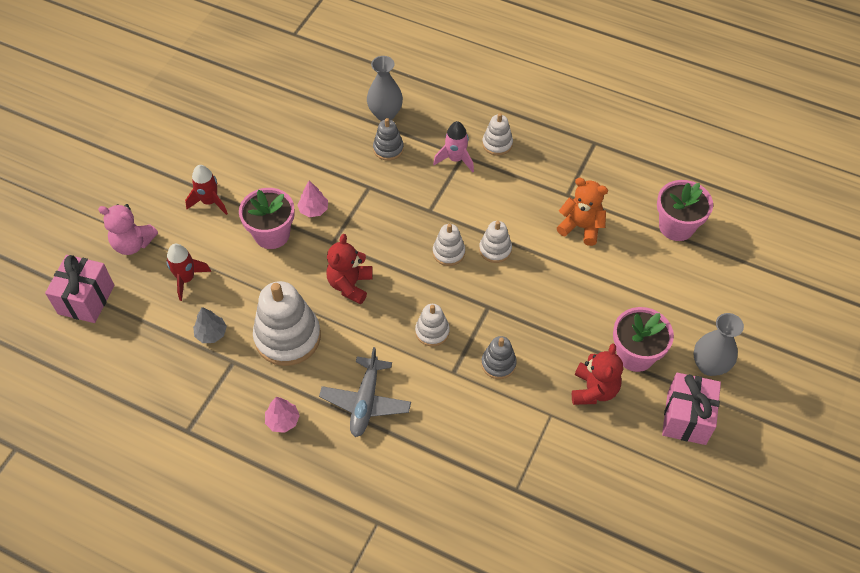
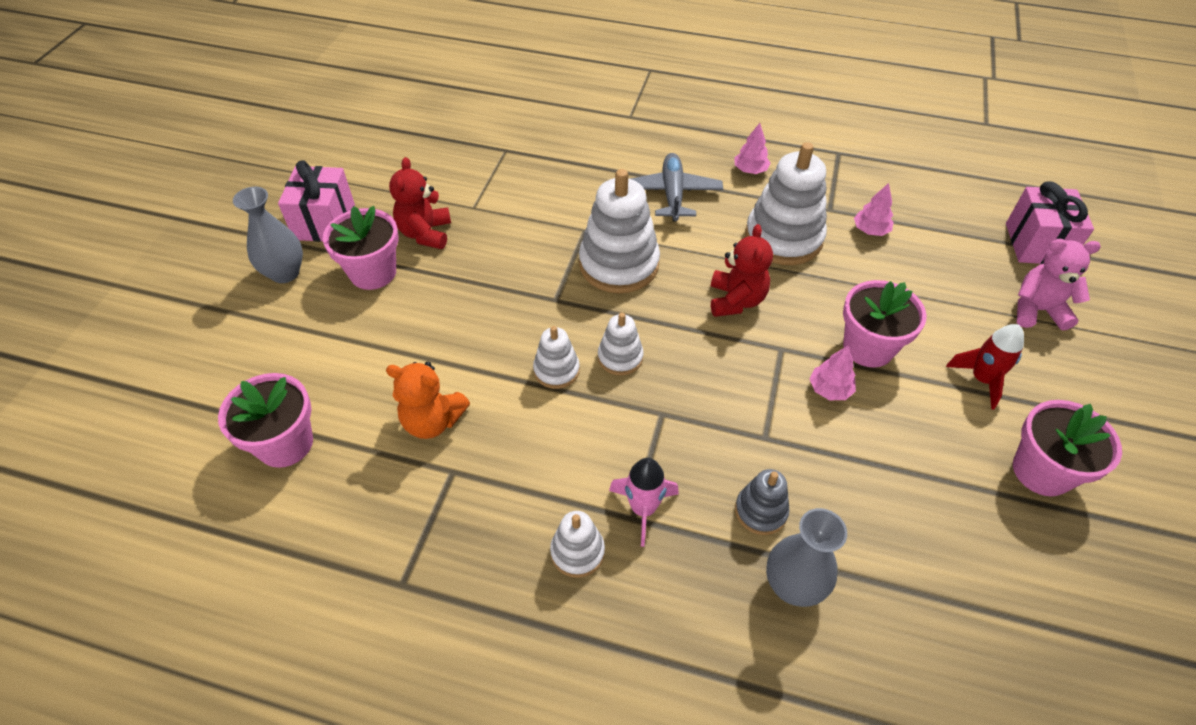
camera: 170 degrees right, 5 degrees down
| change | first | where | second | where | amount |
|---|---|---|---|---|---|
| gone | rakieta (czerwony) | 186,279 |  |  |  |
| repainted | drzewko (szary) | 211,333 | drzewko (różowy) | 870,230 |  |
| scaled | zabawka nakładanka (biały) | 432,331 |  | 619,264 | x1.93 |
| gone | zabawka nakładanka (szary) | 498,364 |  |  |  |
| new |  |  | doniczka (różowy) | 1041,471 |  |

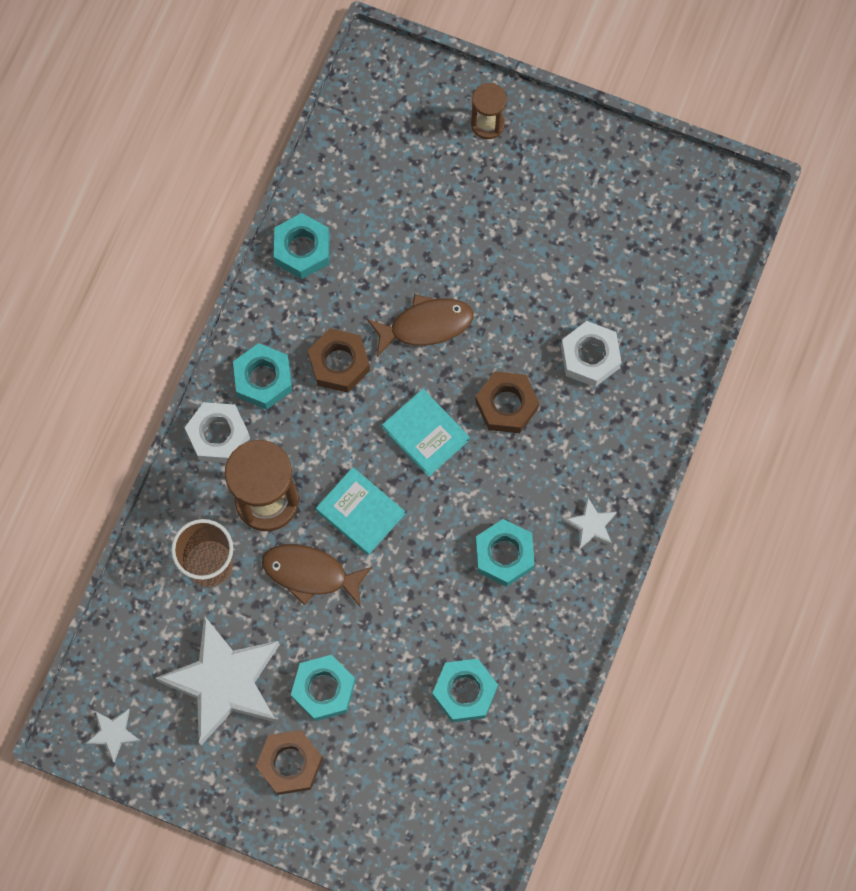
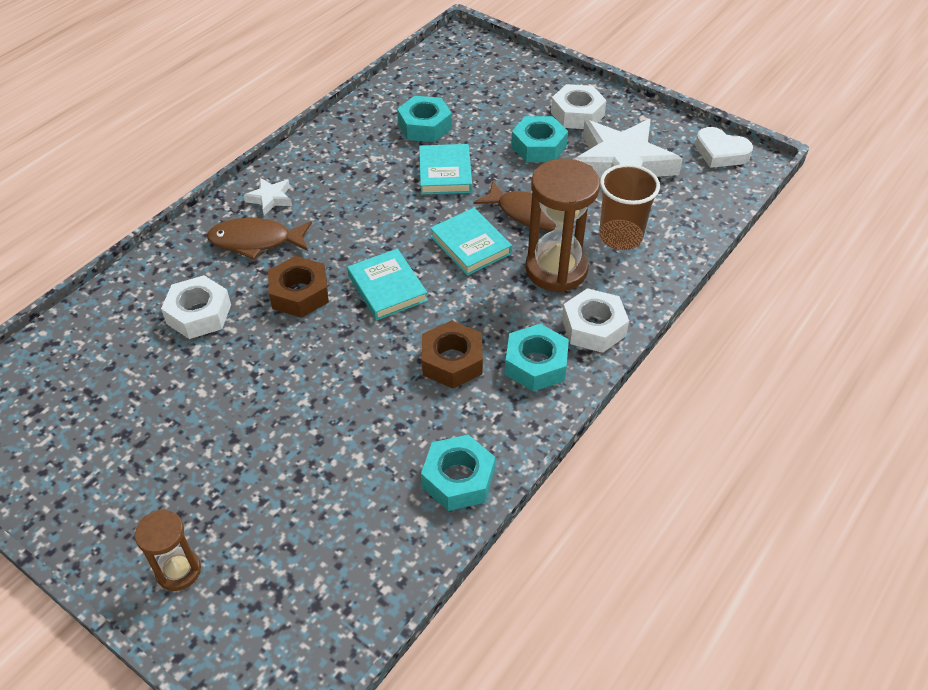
camera: 165 degrees left, 25 degrees down
| change | first | where | second | where | amount |
|---|---|---|---|---|---|
| swapped | gwiazda (biały) | 113,734 | serce (biały) | 720,152 |  |
| repainted | nakrętka (brązowy) | 290,763 | nakrętka (biały) | 577,114 |  |
| shifted | ryba (brązowy) | 425,325 |  | 256,241 |  |
| gone | nakrętka (turkusowy) | 504,555 |  |  |  |
| new |  |  | książka (turkusowy) | 445,173 |  |

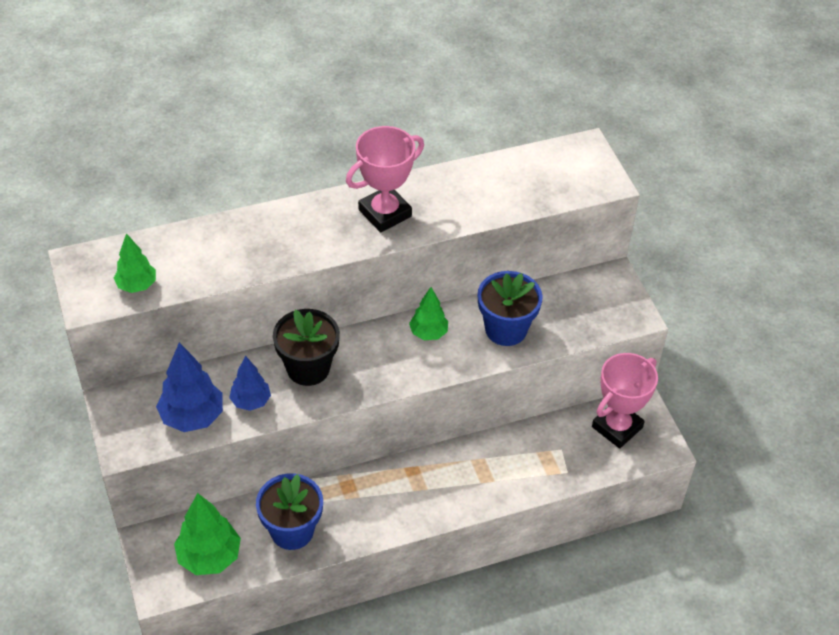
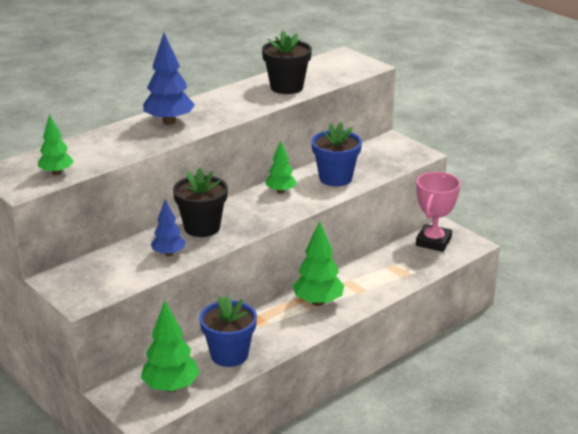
camera: 20 degrees left, 20 degrees down
| change | first | where | second | where | amount |
|---|---|---|---|---|---|
| shifted | drzewko (niebieski) | 192,417 |  | 169,122 |  |
| gone | puchar (różowy) | 385,213 |  |  |  |
| new |  |  | doniczka (czarny) | 286,87 |  |
| new |  |  | drzewko (zielony) | 318,302 |  |

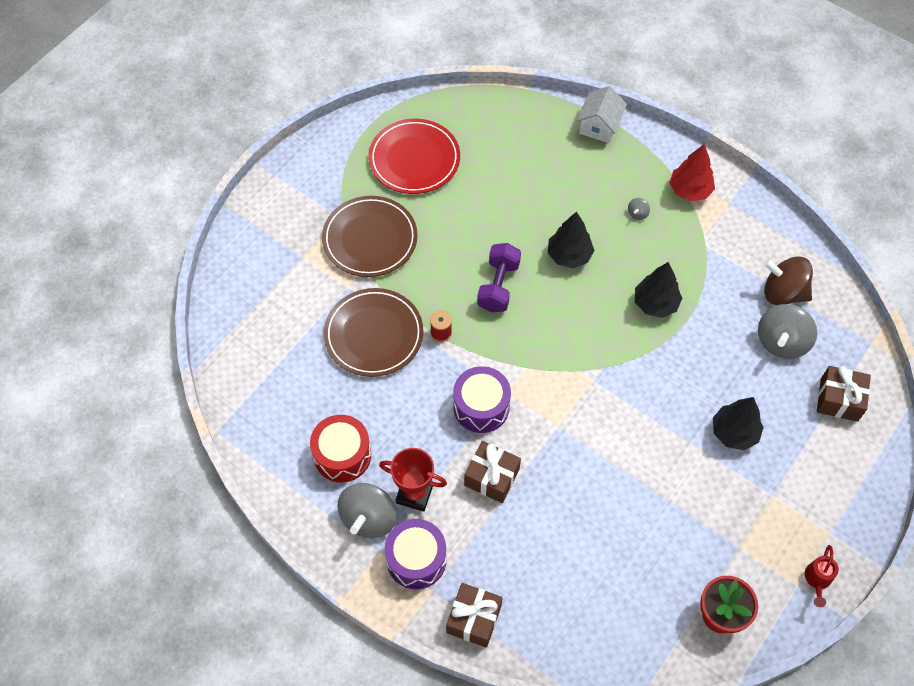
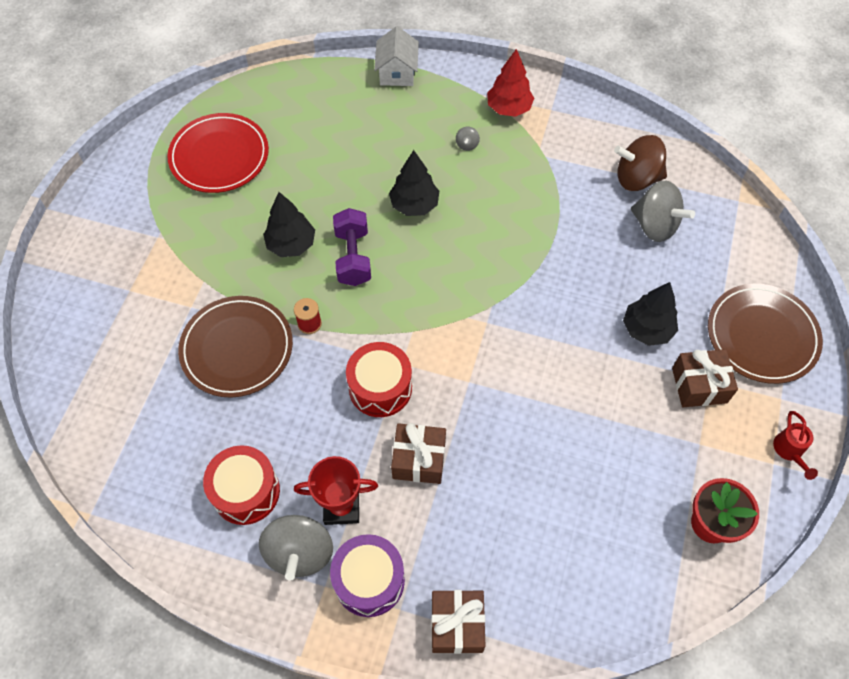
camera: 20 degrees left, 0 degrees up
| change | first | where | second | where | amount |
|---|---|---|---|---|---|
| shifted | talerz (brązowy) | 370,239 |  | 762,336 |  |
| repainted | bęben (fioletowy) | 481,407 | bęben (czerwony) | 380,388 |  |
| shifted | drzewko (czarny) | 655,303 |  | 291,244 |  |
| rotated | bączek (szary) | 781,342 |  | 655,225 | 60 degrees counterclockwise |
| shifted | prezent (brązowy) | 839,399 |  | 699,385 |  |

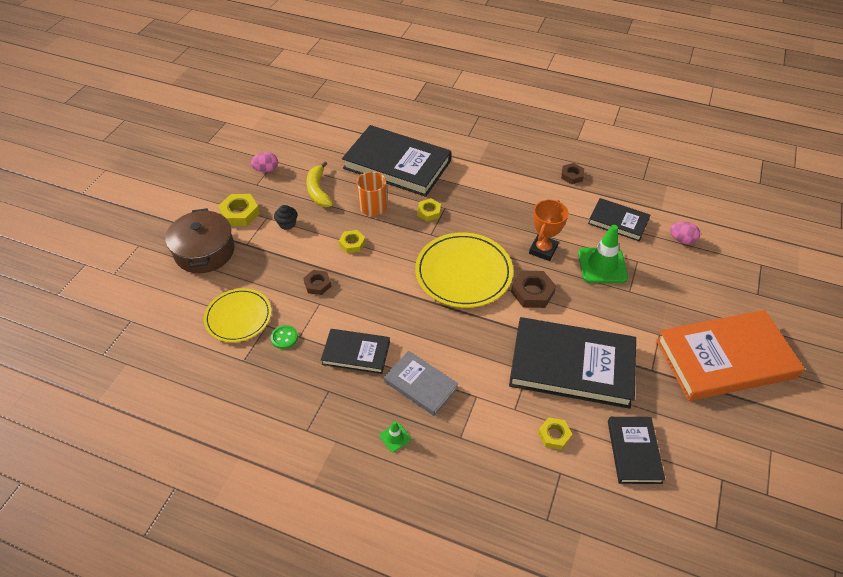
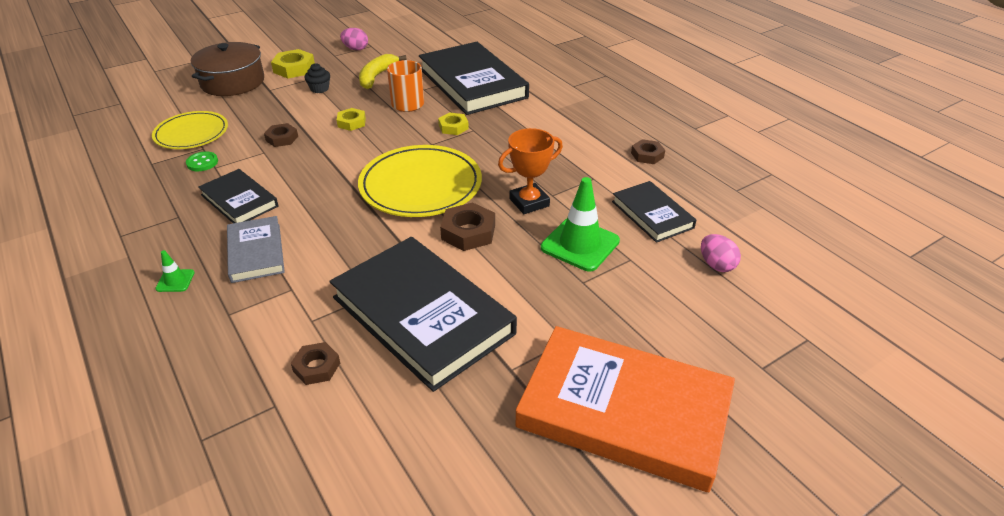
camera: 35 degrees right, 10 degrees down
| change | first | where | second | where | amount |
|---|---|---|---|---|---|
| repainted | nakrętka (żółty) | 554,435 | nakrętka (brązowy) | 316,367 |  |
| gone | książka (czarny) | 634,451 |  |  |  |

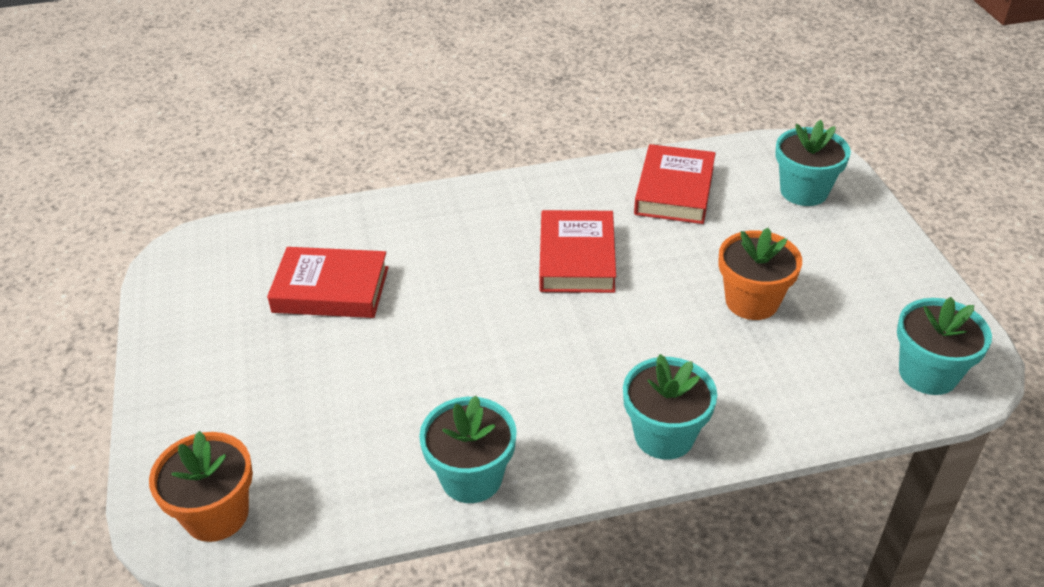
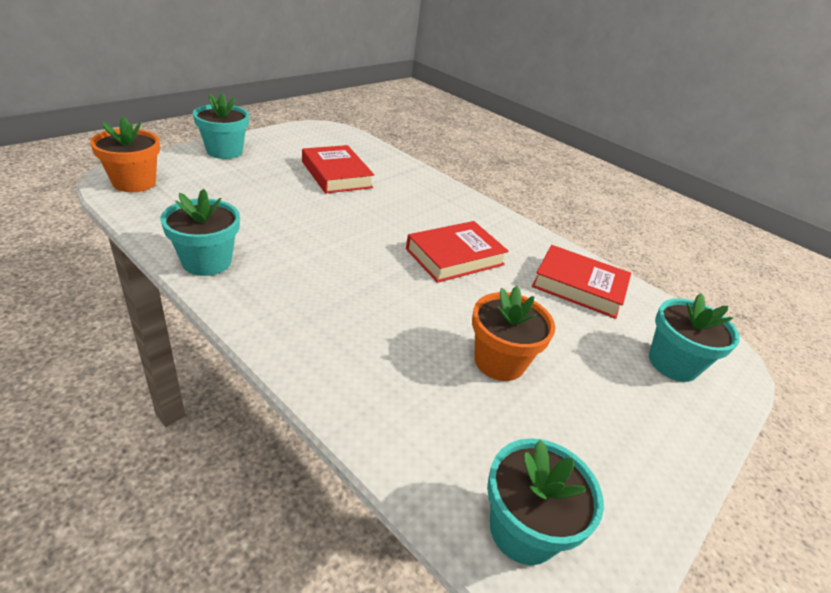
camera: 50 degrees right, 5 degrees down
| change | first | where | second | where | amount |
|---|---|---|---|---|---|
| shifted | doniczka (turkusowy) | 664,435 |  | 224,151 |  |
| rotated | książka (czerwony) | 674,191 |  | 579,286 | 45 degrees clockwise |

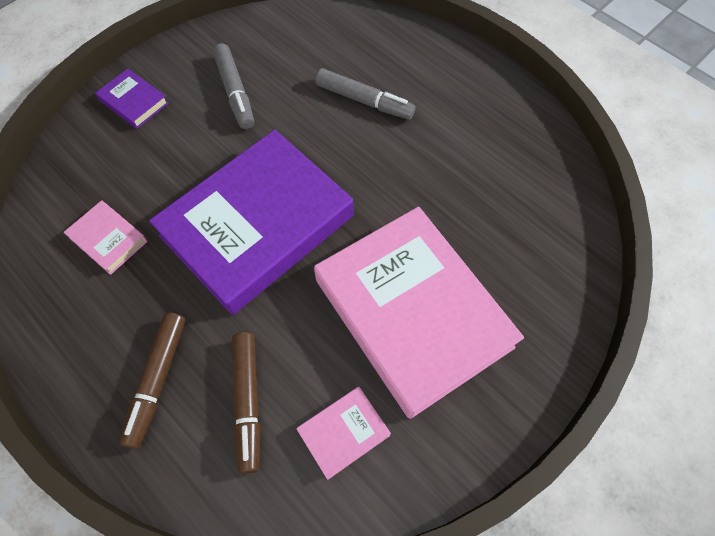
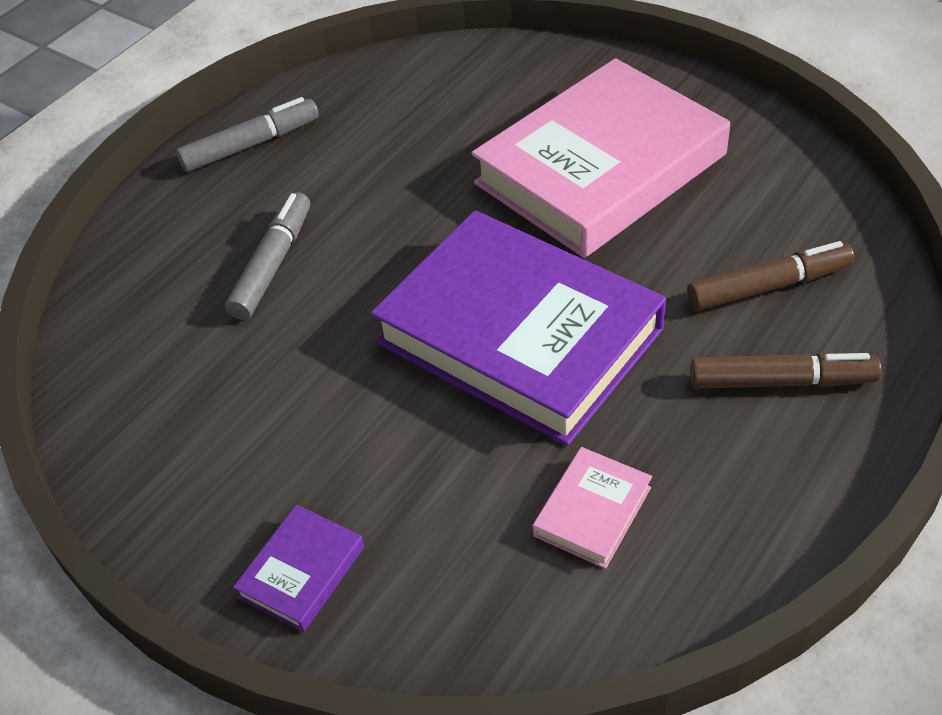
camera: 95 degrees left, 15 degrees down
| change | first | where | second | where | amount |
|---|---|---|---|---|---|
| shifted | flamaster (szary) | 235,92 |  | 251,145 |  |
| gone | książka (różowy) | 343,433 |  |  |  |

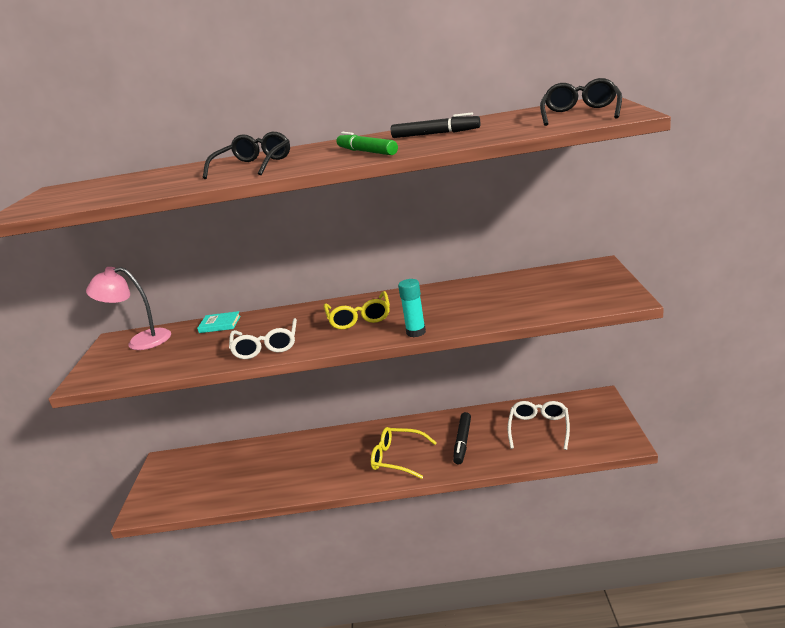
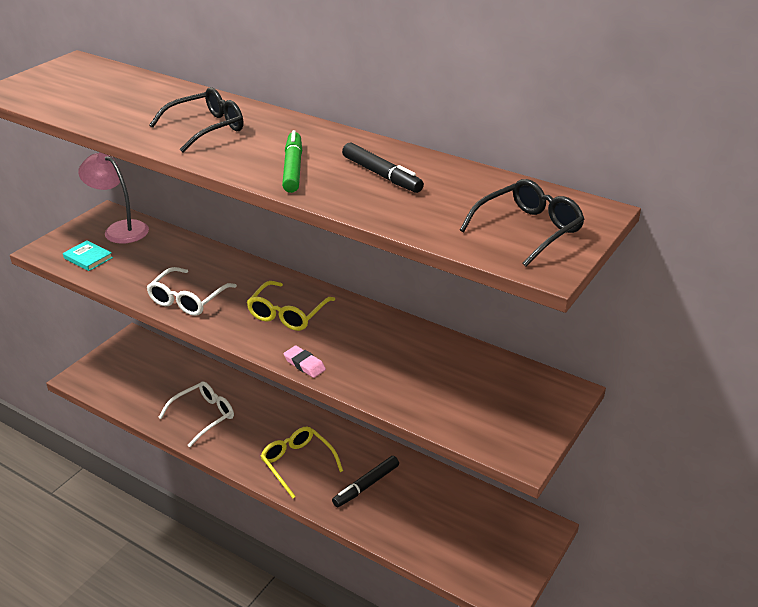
camera: 30 degrees right, 10 degrees up
| change | first | where | second | where | amount |
|---|---|---|---|---|---|
| shifted | książka (turkusowy) | 220,324 |  | 88,258 |  |
| swapped | klej w sztyfcie (turkusowy) | 416,332 | gumka do mazania (różowy) | 304,364 |  |
| shifted | okulary (biały) | 539,429 |  | 203,416 |  |

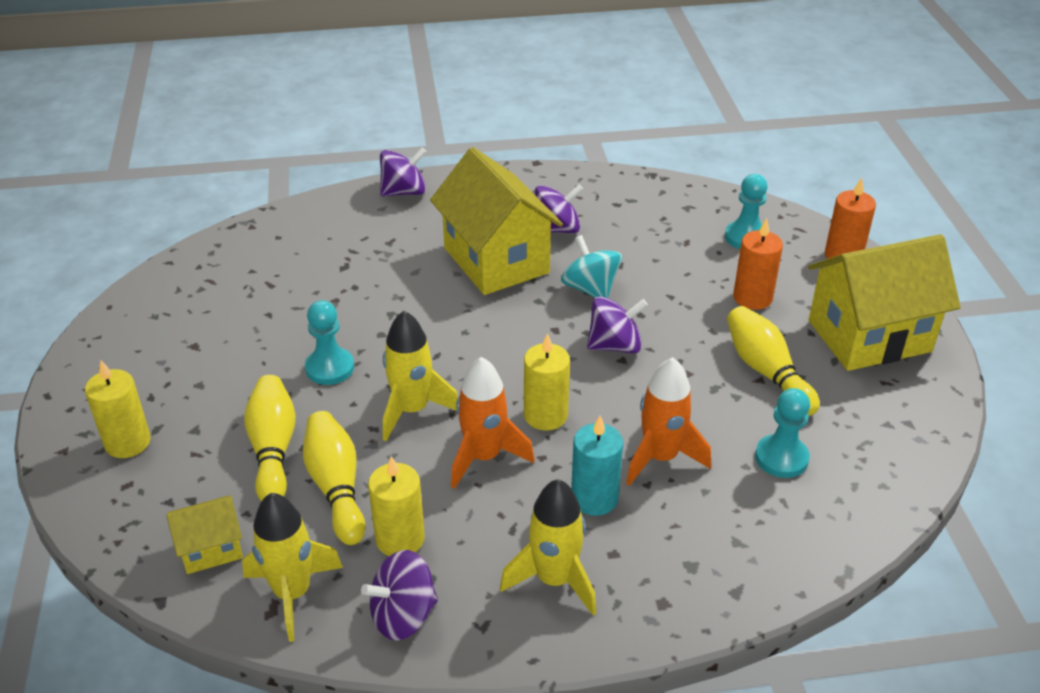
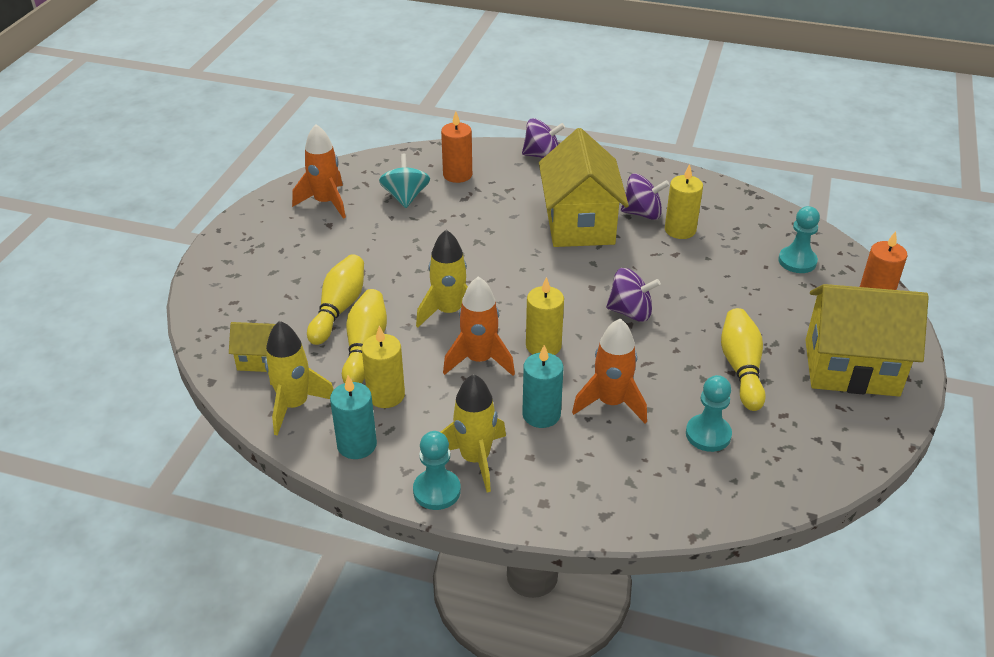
camera: 25 degrees right, 0 degrees up
| change | first | where | second | where | amount |
|---|---|---|---|---|---|
| shifted | świeca (żółty) | 127,442 |  | 680,230 |  |
| shifted | pionek (turkusowy) | 330,368 |  | 437,491 |  |
| swapped | bączek (fioletowy) | 403,615 | świeca (turkusowy) | 357,445 |  |
| shifted | bączek (turkusowy) | 590,289 |  | 405,197 |  |
| shifted | świeca (pomarańczowy) | 752,298 |  | 457,175 |  |
| new |  |  | rakieta (pomarańczowy) | 326,203 |  |

